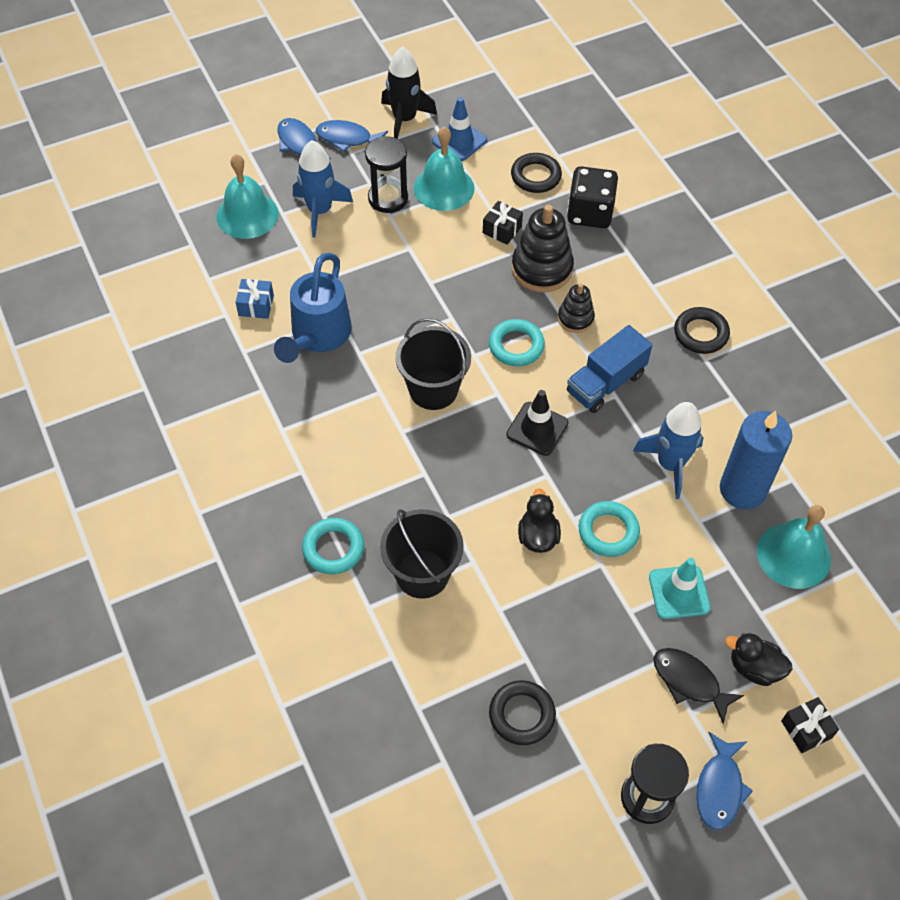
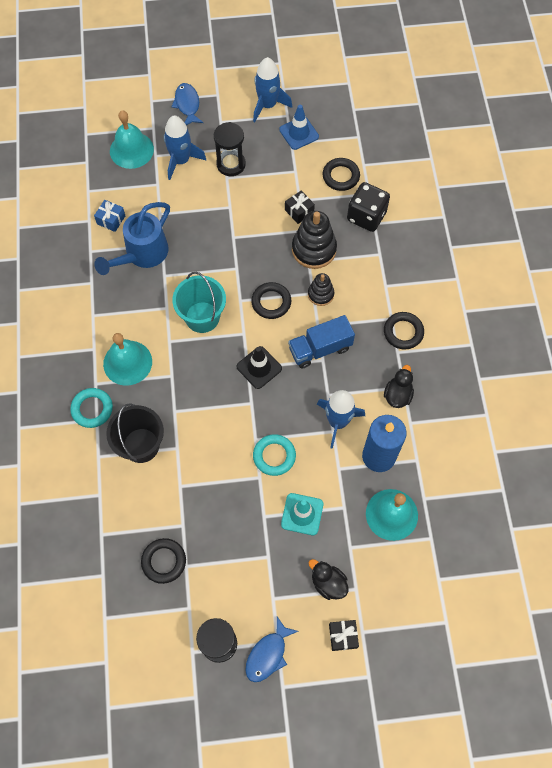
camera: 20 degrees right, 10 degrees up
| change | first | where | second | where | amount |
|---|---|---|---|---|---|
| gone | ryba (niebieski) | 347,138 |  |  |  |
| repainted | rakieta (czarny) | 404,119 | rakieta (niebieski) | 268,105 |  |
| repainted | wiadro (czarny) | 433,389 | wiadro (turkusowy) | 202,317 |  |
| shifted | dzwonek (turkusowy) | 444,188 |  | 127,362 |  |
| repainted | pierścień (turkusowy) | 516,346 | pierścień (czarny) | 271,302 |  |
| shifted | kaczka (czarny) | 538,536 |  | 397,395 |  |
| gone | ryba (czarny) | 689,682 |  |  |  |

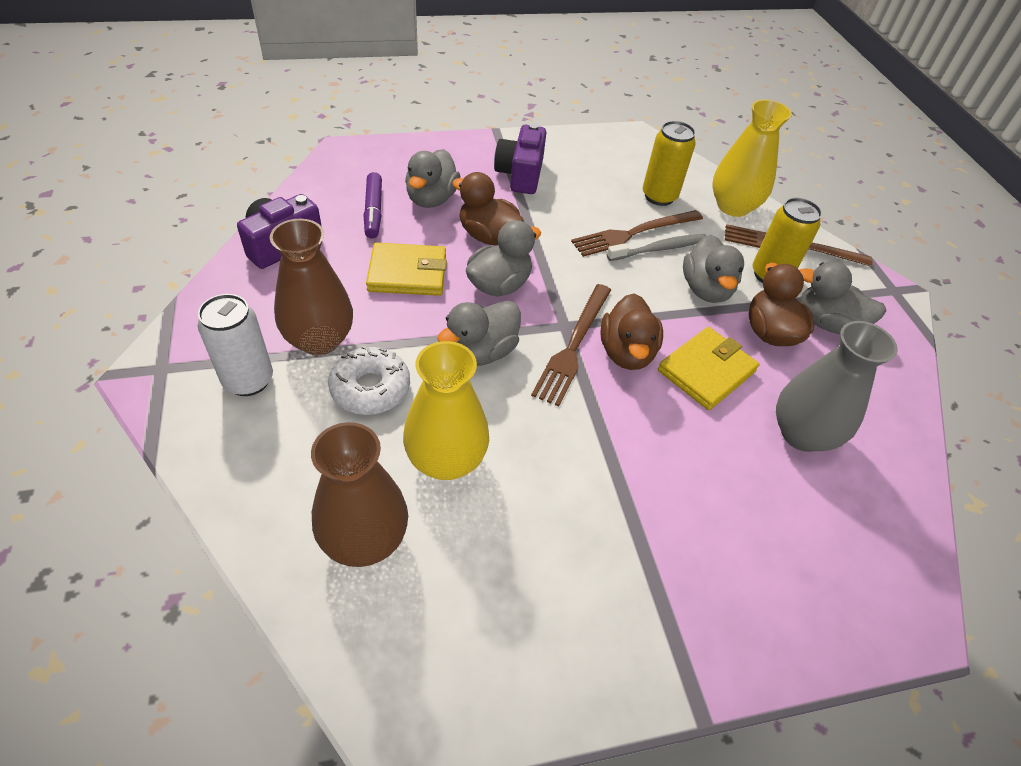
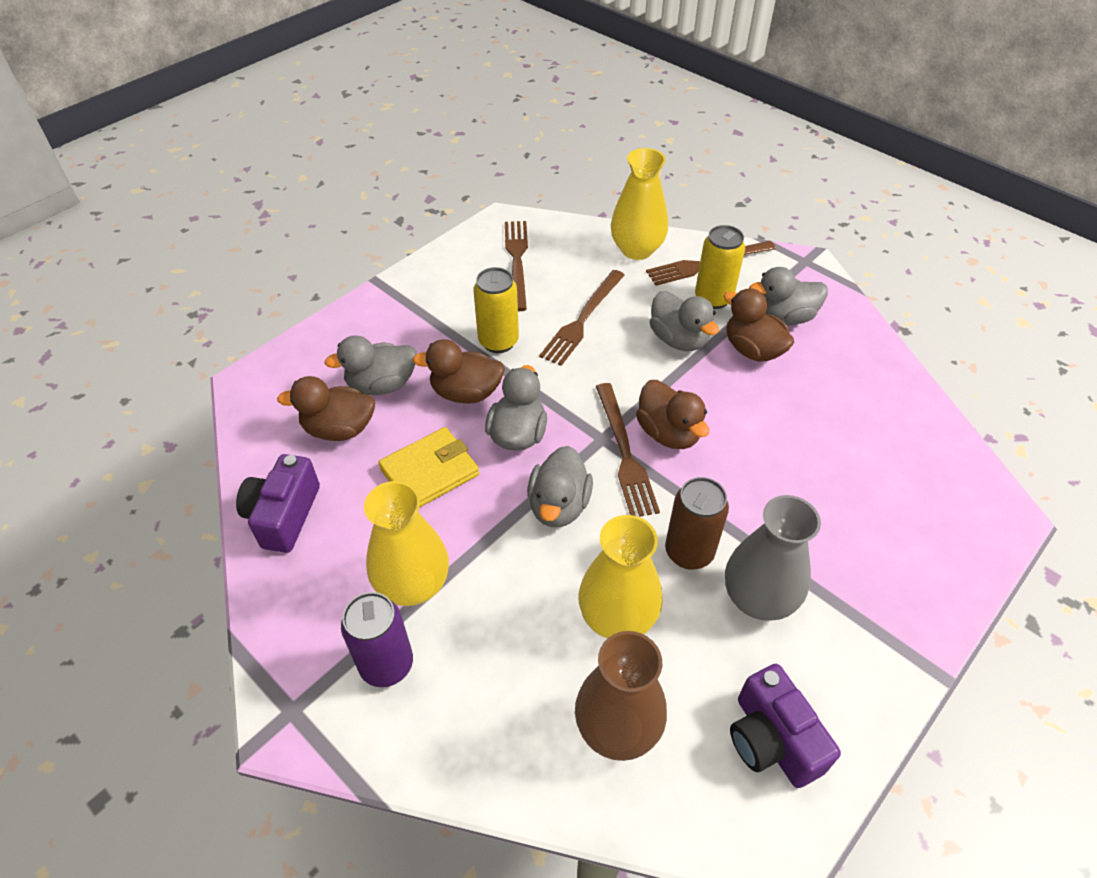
camera: 30 degrees left, 0 degrees up
| change | first | where | second | where | amount |
|---|---|---|---|---|---|
| repainted | puszka (biały) | 248,380 | puszka (fioletowy) | 386,665 |  |
| repainted | wazon (brązowy) | 320,340 | wazon (żółty) | 413,584 |  |
| gone | donut (biały) | 370,388 |  |  |  |
| swapped | flamaster (fioletowy) | 373,211 | kaczka (brązowy) | 339,429 |  |
| rotated | kaczka (szary) | 431,199 |  | 381,385 | 90 degrees clockwise |
| shifted | aparat fotograficzny (fioletowy) | 520,174 |  | 772,739 |  |
| gone | szczoteczka do zębów (szary) | 659,249 |  |  |  |
| shifted | puszka (żółty) | 659,196 |  | 498,341 |  |
| gone | portfel (żółty) | 706,371 |  |  |  |
| shifted | wazon (szary) | 802,434 |  | 758,598 |  |
| new |  |  | widelec (brązowy) | 517,261 |  |
| new |  |  | puszka (brązowy) | 689,552 |  |

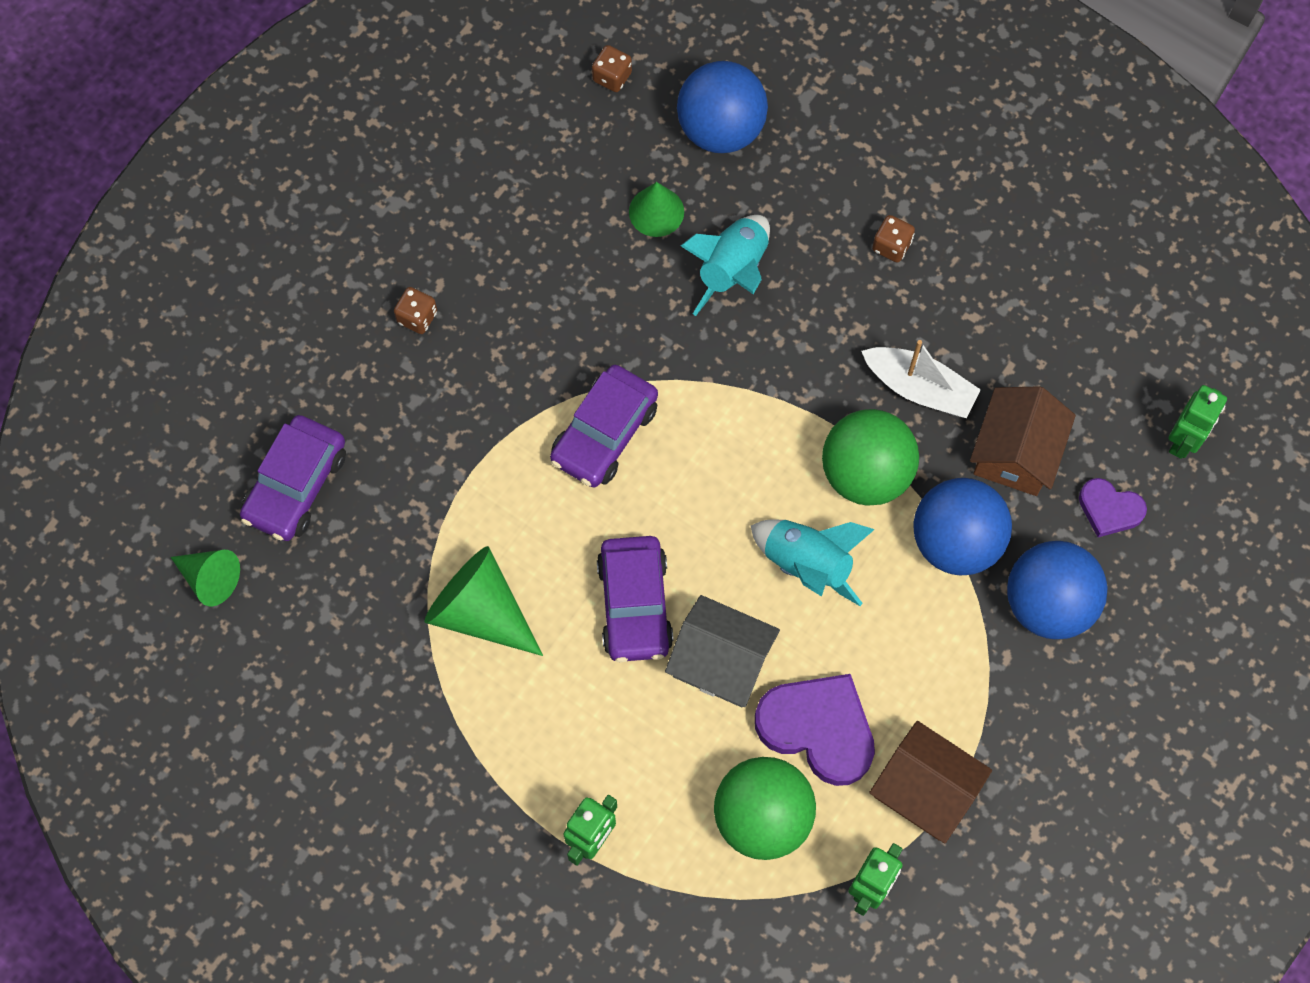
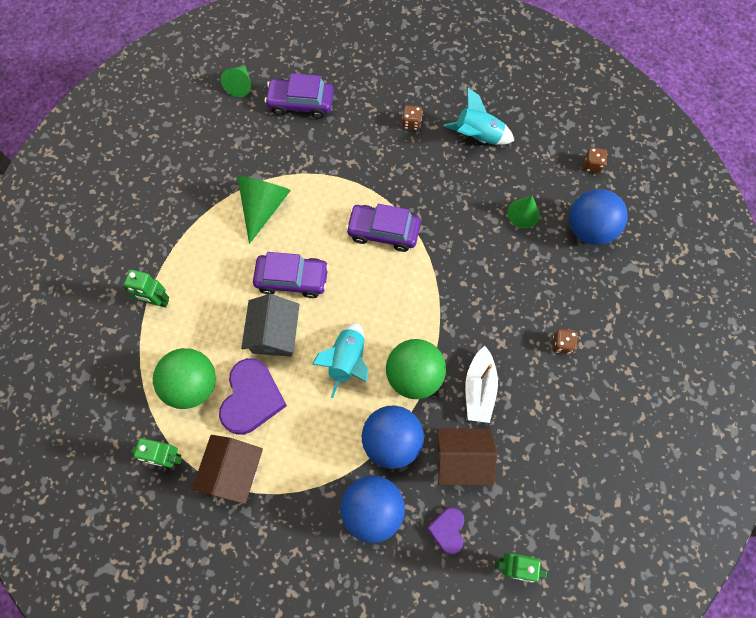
camera: 70 degrees right, 0 degrees up
| change | first | where | second | where | amount |
|---|---|---|---|---|---|
| rotated | samochód (fioletowy) | 635,604 |  | 292,279 | 150 degrees counterclockwise |
| shifted | rakieta (turkusowy) | 732,270 |  | 477,136 |  |

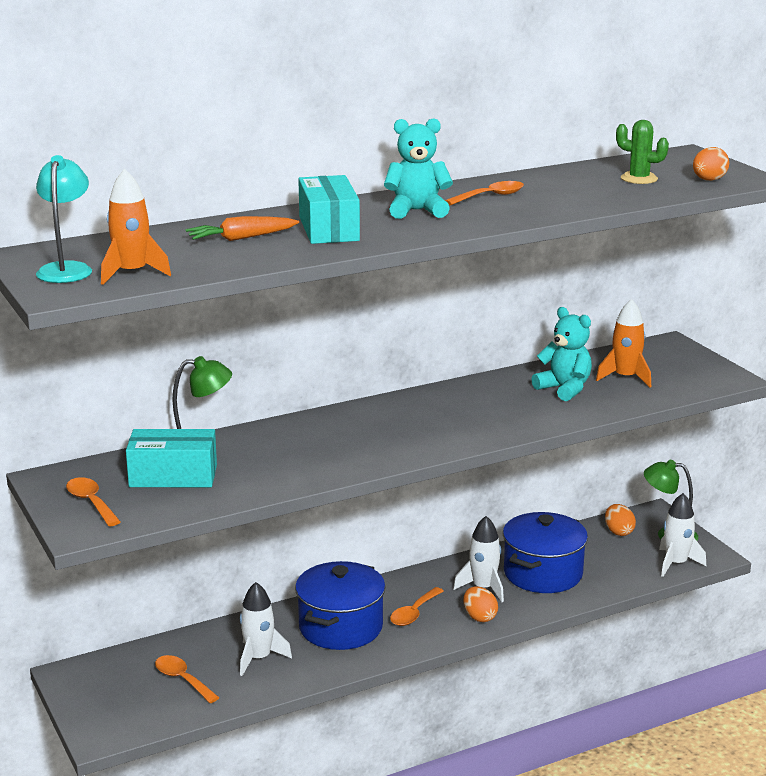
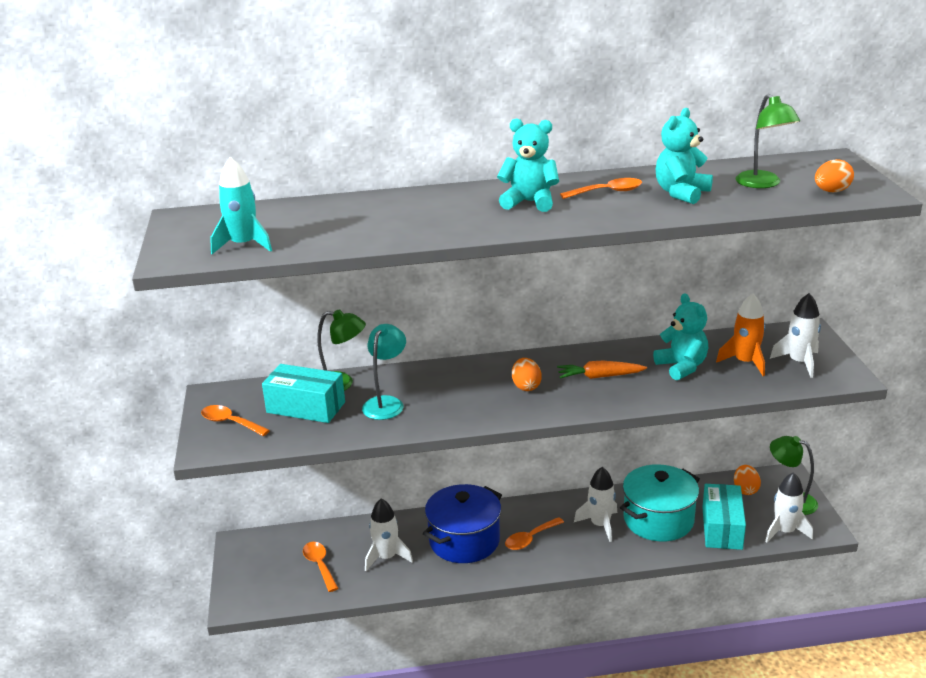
camera: 20 degrees right, 5 degrees up
| change | first | where | second | where | amount |
|---|---|---|---|---|---|
| shifted | lampka (turkusowy) | 66,269 |  | 386,403 |  |
| rotated | łyżka (pomarańczowy) | 91,502 |  | 230,422 | 45 degrees counterclockwise |
| repainted | rakieta (pomarańczowy) | 132,273 | rakieta (turkusowy) | 243,245 |  |
| shifted | marchewka (pomarańczowy) | 241,238 |  | 599,377 |  |
| shifted | pudełko (turkusowy) | 329,229 |  | 722,528 |  |
| shifted | jajko (pomarańczowy) | 479,617 |  | 526,386 |  |
| repainted | garnek (niebieski) | 543,573 | garnek (turkusowy) | 658,520 |  |
| swapped | kaktus (zielony) | 639,179 | lampka (zielony) | 763,184 |  |
| new |  |  | miś (turkusowy) | 681,193 |  |
| new |  |  | rakieta (biały) | 799,362 |  |

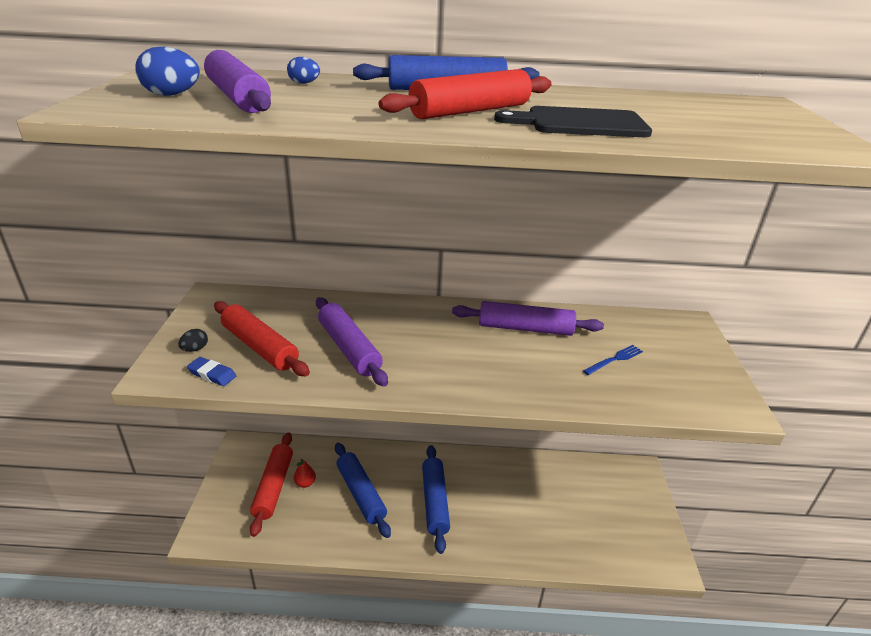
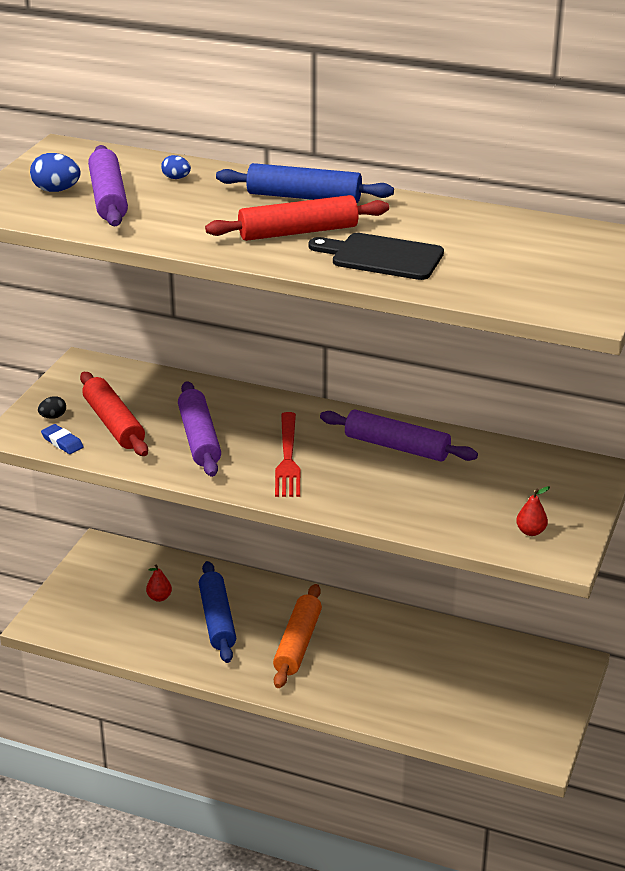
camera: 20 degrees right, 0 degrees up
| change | first | where | second | where | amount |
|---|---|---|---|---|---|
| gone | wałek do ciasta (czerwony) | 273,487 |  |  |  |
| repainted | wałek do ciasta (niebieski) | 435,502 | wałek do ciasta (pomarańczowy) | 298,644 |  |
| gone | widelec (niebieski) | 614,360 |  |  |  |
| new |  |  | widelec (czerwony) | 287,458 |  |
| new |  |  | gruszka (czerwony) | 531,532 |  |

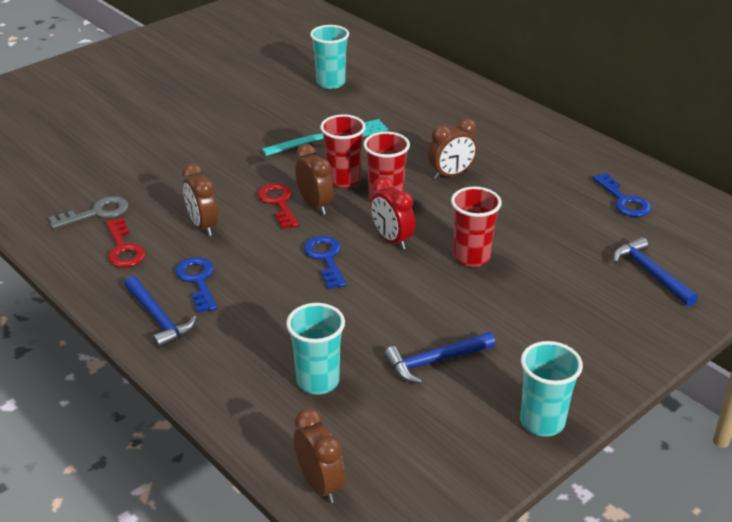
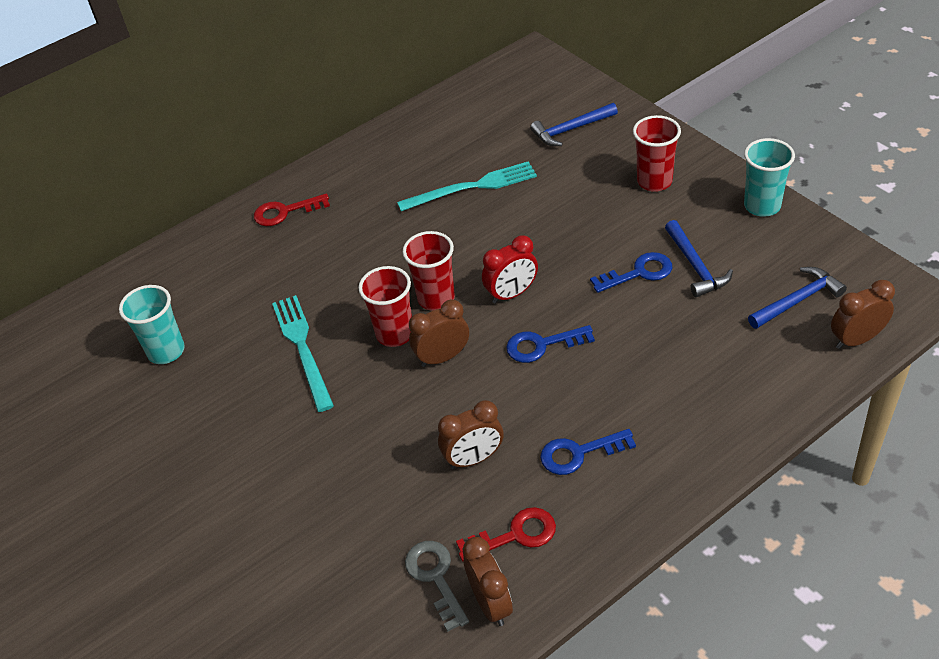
camera: 80 degrees left, 10 degrees up
| change | first | where | second | where | amount |
|---|---|---|---|---|---|
| shifted | młotek (niebieski) | 158,318 |  | 797,300 |  |
| shifted | klucz (czerwony) | 279,203 |  | 285,212 |  |
| gone | szklanka (turkusowy) | 318,381 |  |  |  |
| shifted | budzik (brązowy) | 451,174 |  | 491,603 |  |
| shifted | szklanka (czerwony) | 471,257 |  | 654,181 |  |
| shifted | klucz (niebieski) | 623,200 |  | 638,273 |  |
| new |  |  | widelec (turkusowy) | 472,187 |  |

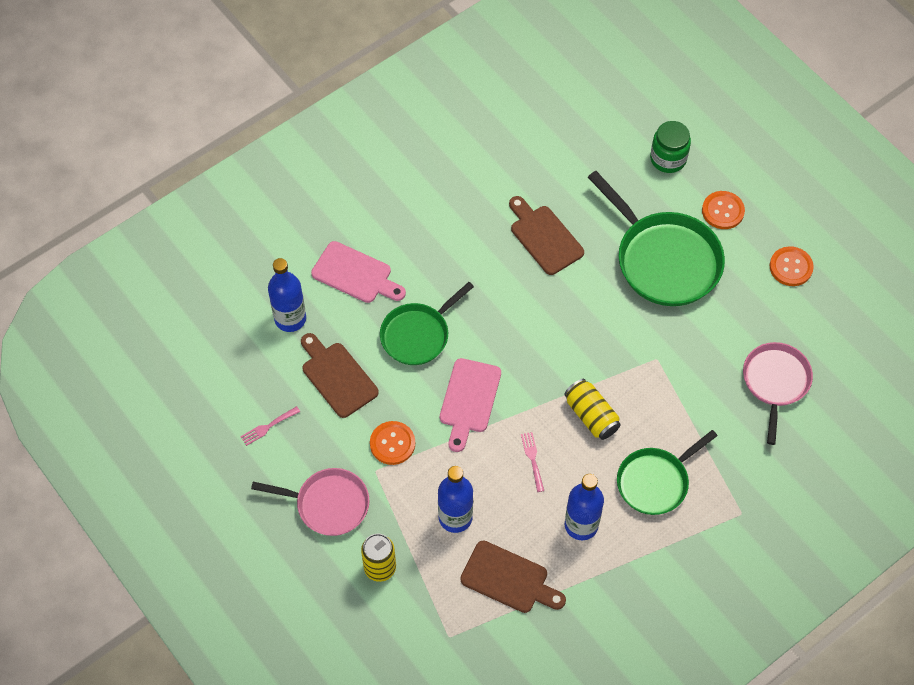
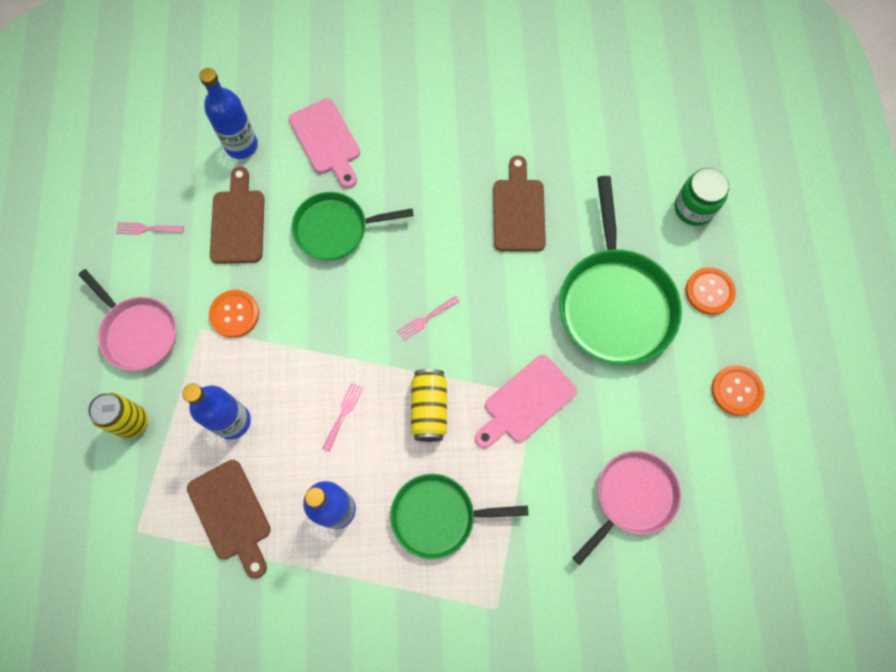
camera: 35 degrees right, 10 degrees up
| change | first | where | second | where | amount |
|---|---|---|---|---|---|
| shifted | deska do krojenia (różowy) | 469,400 |  | 526,402 |  |
| new |  |  | widelec (różowy) | 425,319 |  |

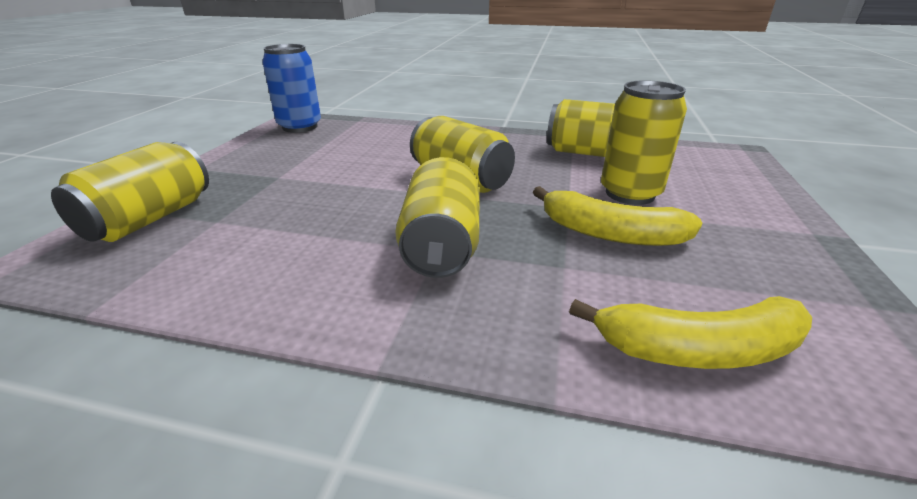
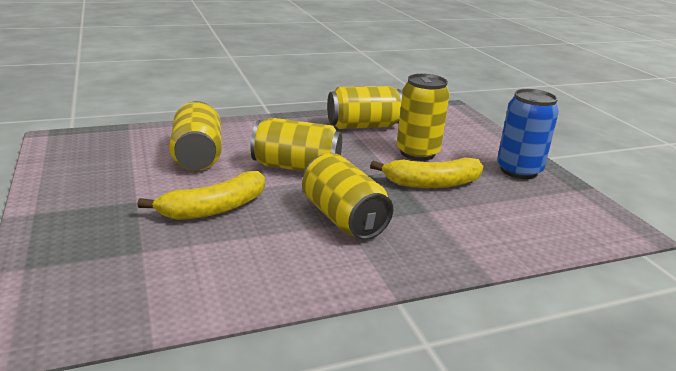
camera: 35 degrees left, 5 degrees down
| change | first | where | second | where | amount |
|---|---|---|---|---|---|
| shifted | puszka (żółty) | 150,219 |  | 197,156 |  |
| shifted | puszka (niebieski) | 300,127 |  | 518,170 |  |
| shifted | banan (żółty) | 698,349 |  | 214,208 |  |

